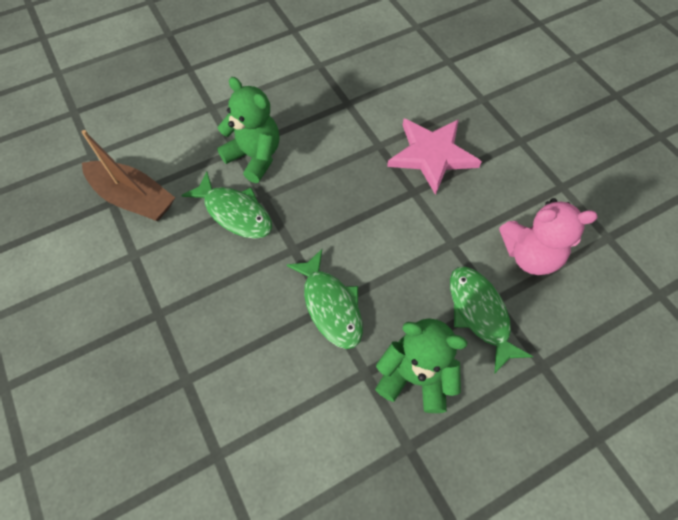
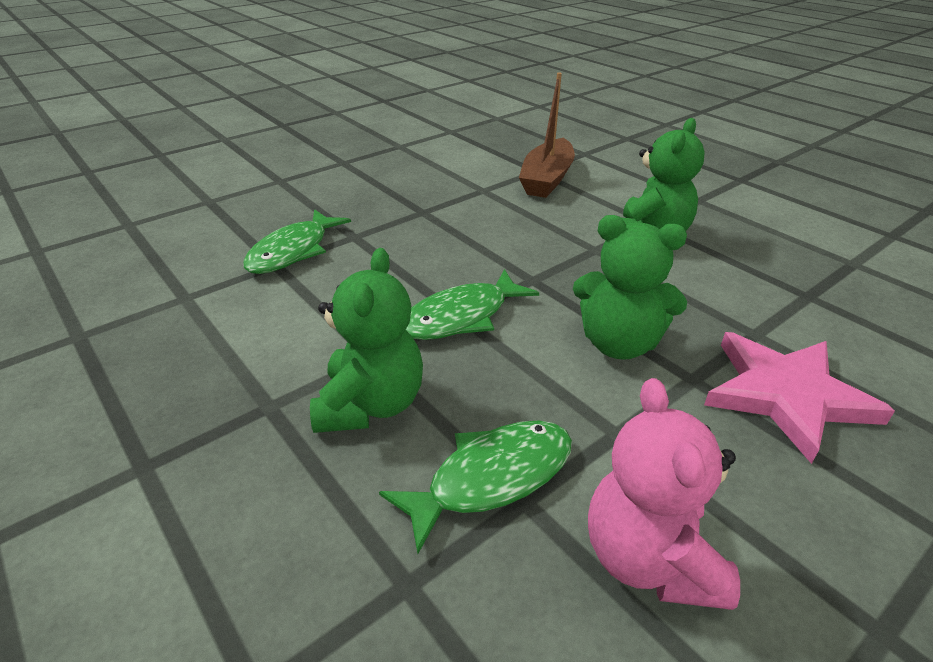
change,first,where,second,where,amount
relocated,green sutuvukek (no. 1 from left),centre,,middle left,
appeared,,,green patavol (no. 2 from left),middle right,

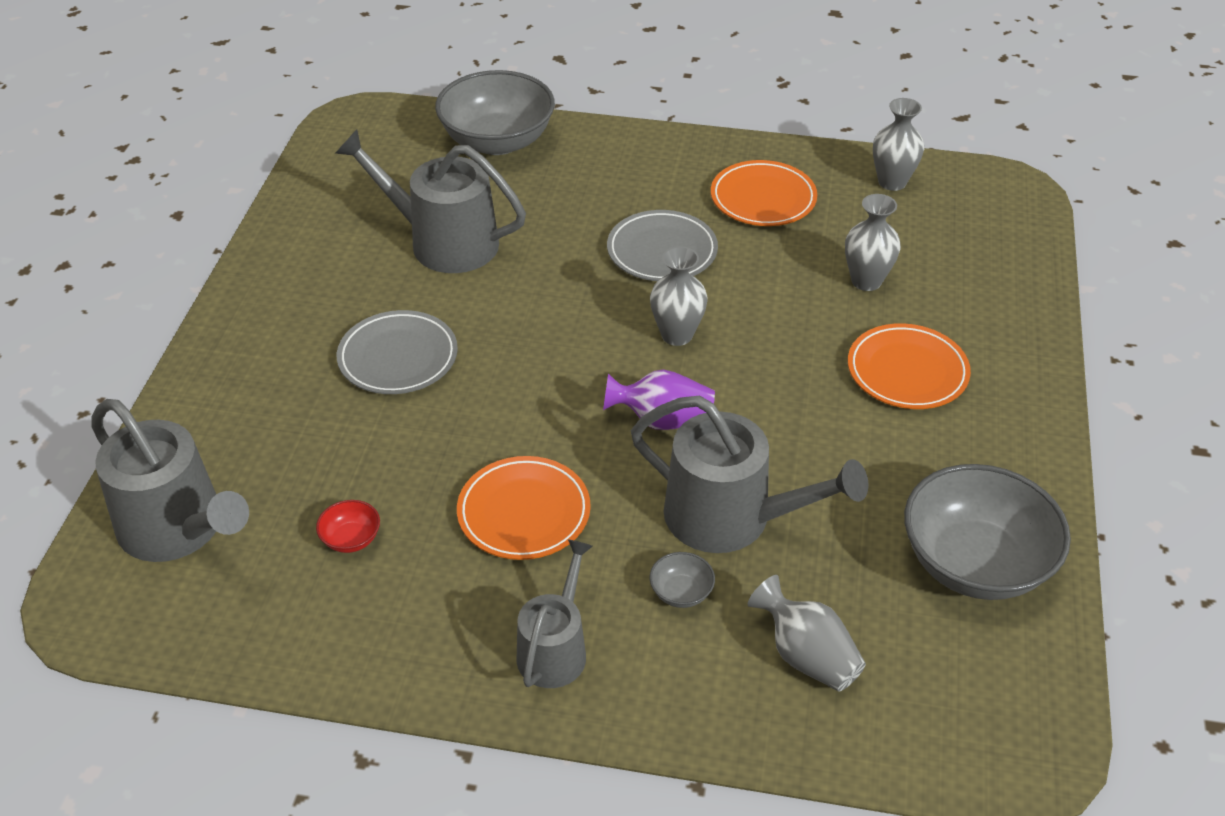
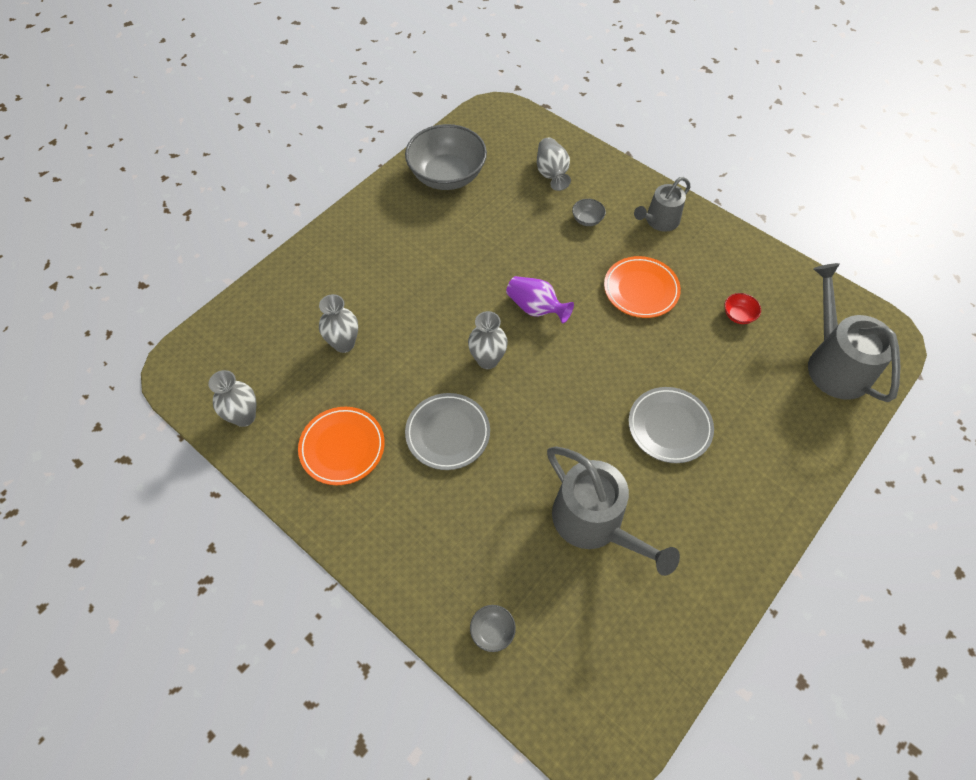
change,first,where,second,where,amount
size,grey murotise (no. 1 from left in the first image),top centre,grey murotise (no. 2 from left),bottom centre,x0.40
missing,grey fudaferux (no. 4 from left),centre,,,
missing,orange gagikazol (no. 3 from left),middle right,,,

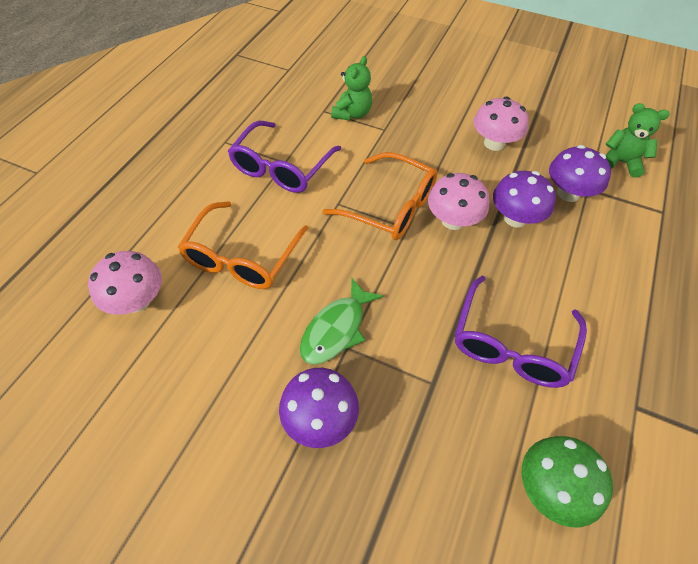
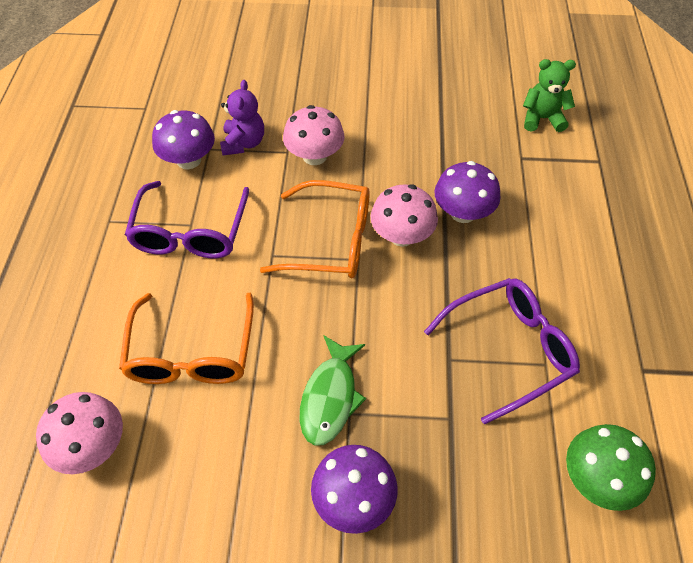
change,first,where,second,where,amount
colour,green patavol (no. 1 from left),top centre,purple patavol,top centre,
spun,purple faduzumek (no. 2 from left),middle right,,middle right,120 degrees counterclockwise
relocated,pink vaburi (no. 3 from left in the first image),top right,pink vaburi (no. 2 from left),top centre,
relocated,purple vaburi (no. 3 from left in the first image),top right,purple vaburi (no. 1 from left),top left,

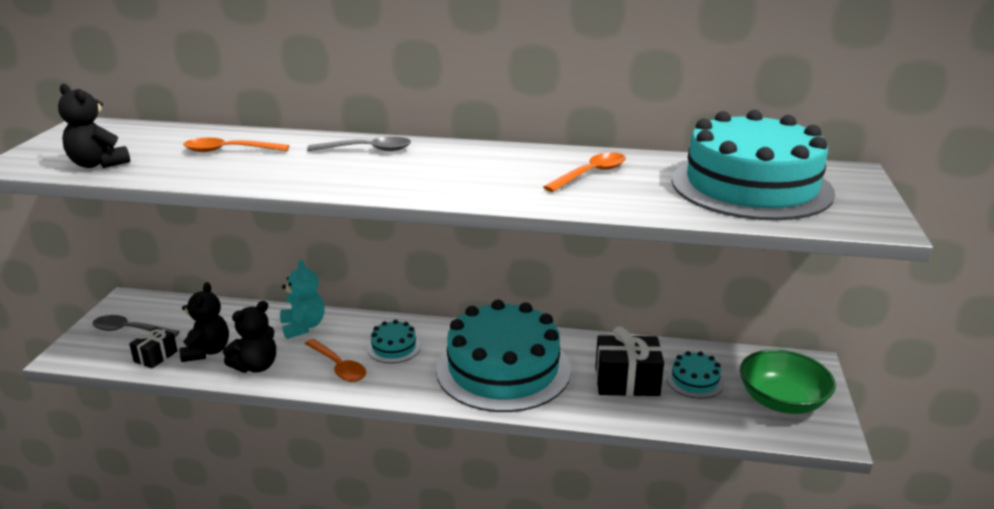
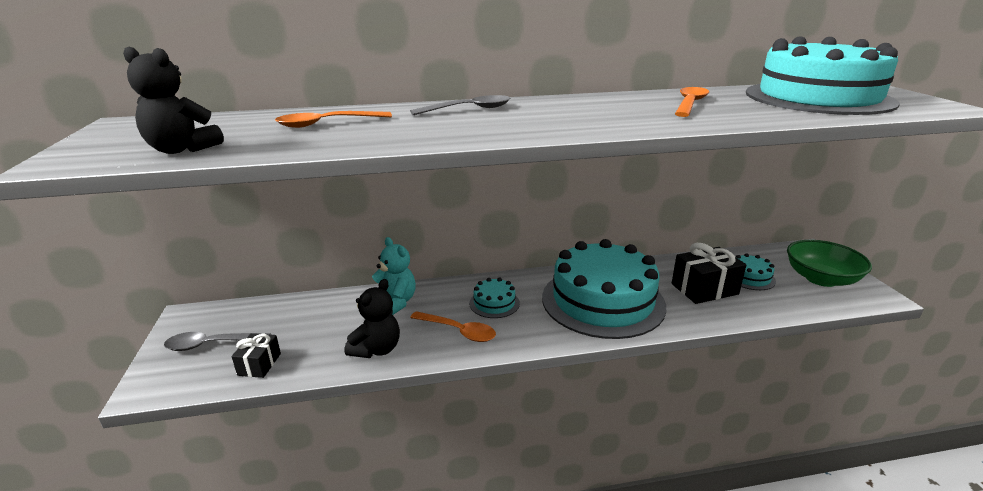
change,first,where,second,where,amount
missing,black patavol (no. 2 from left),middle left,,,

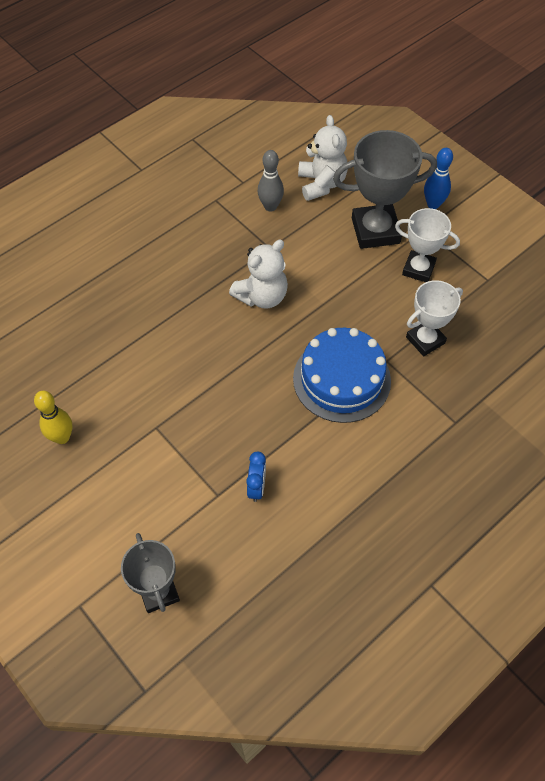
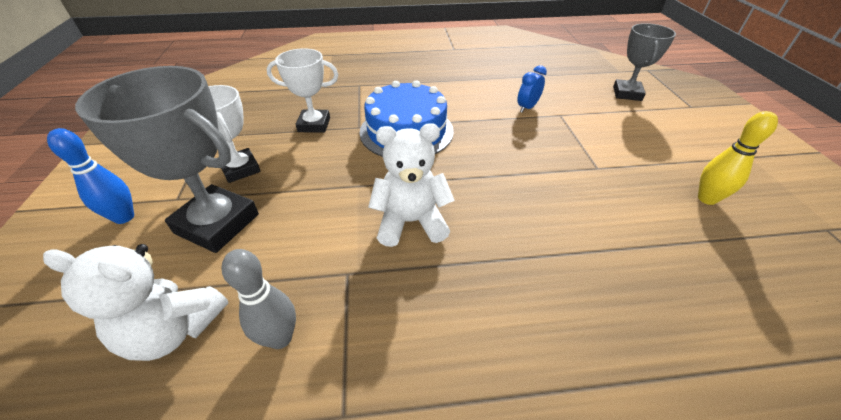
change,first,where,second,where,amount
spun,white patavol (no. 2 from left in the first image),top centre,white patavol (no. 1 from left),bottom left,105 degrees counterclockwise

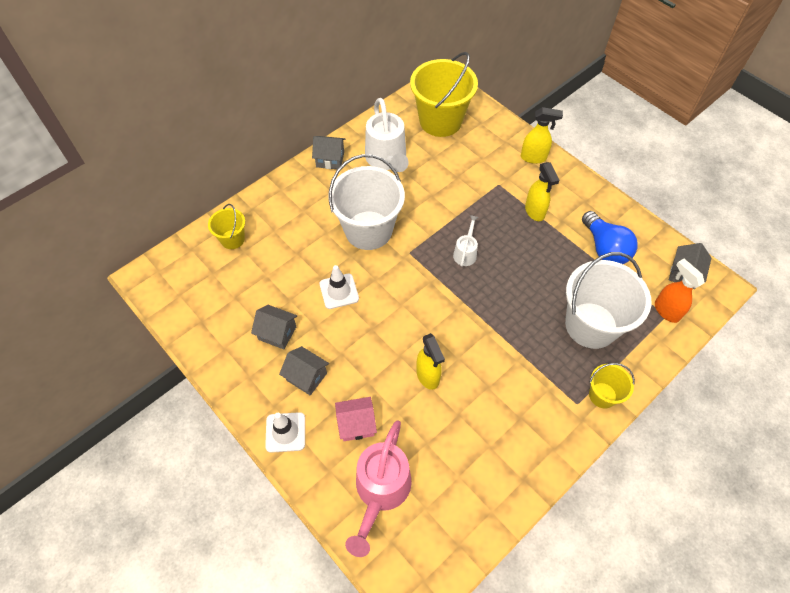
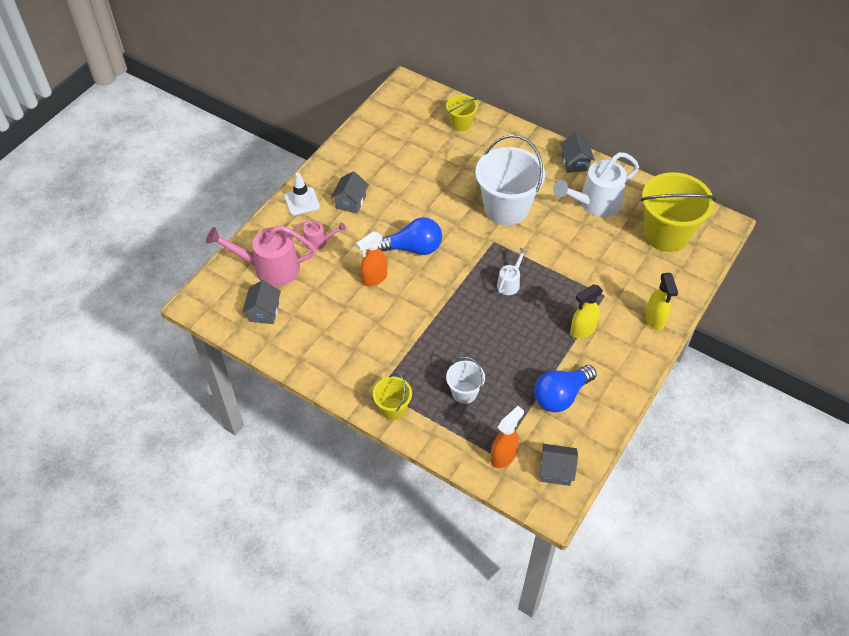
change,first,where,second,where,amount
relocated,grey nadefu (no. 1 from left),centre,,middle left,
missing,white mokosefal (no. 2 from left),centre,,,
exchanged,pink nadefu,bottom centre,pink fudaferux (no. 2 from left),centre,
colour,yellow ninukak (no. 1 from left),centre,orange ninukak (no. 1 from left),centre,
spun,white fudaferux (no. 2 from left in the first image),centre,white fudaferux (no. 1 from left),centre,60 degrees counterclockwise
size,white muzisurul (no. 2 from left in the first image),middle right,white muzisurul (no. 1 from left),centre,x0.50
appeared,,,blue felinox (no. 1 from left),centre,

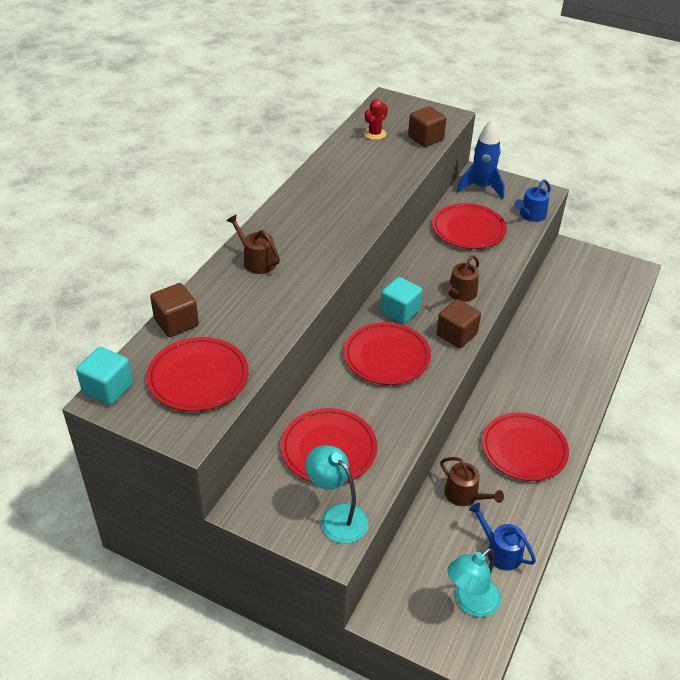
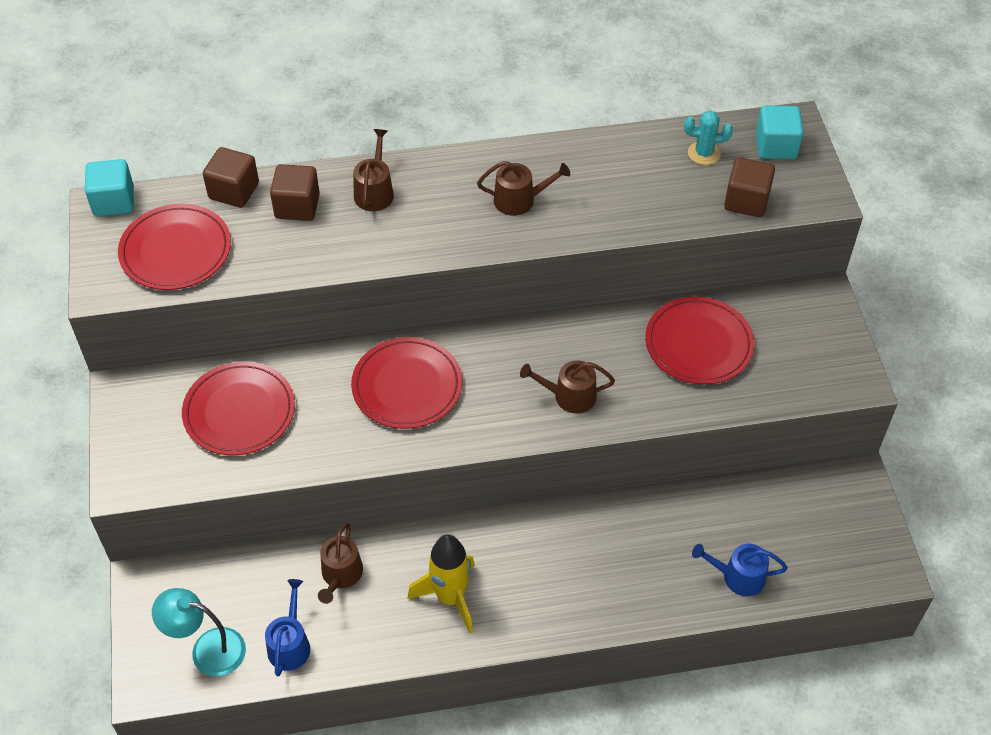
change,first,where,second,where,amount
missing,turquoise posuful (no. 1 from left),bottom centre,,,
colour,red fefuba,top centre,turquoise fefuba,top right,
relocated,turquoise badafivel (no. 2 from left),centre,,top right,
relocated,brown badafivel (no. 3 from left in the first image),middle right,brown badafivel (no. 2 from left),top left,
missing,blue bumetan,top right,,,
exchanged,red gagikazol (no. 5 from left),middle right,yellow bumetan,bottom centre,
relocated,blue fudaferux (no. 2 from left),top right,,bottom right,
appeared,,,brown fudaferux (no. 3 from left),top centre,

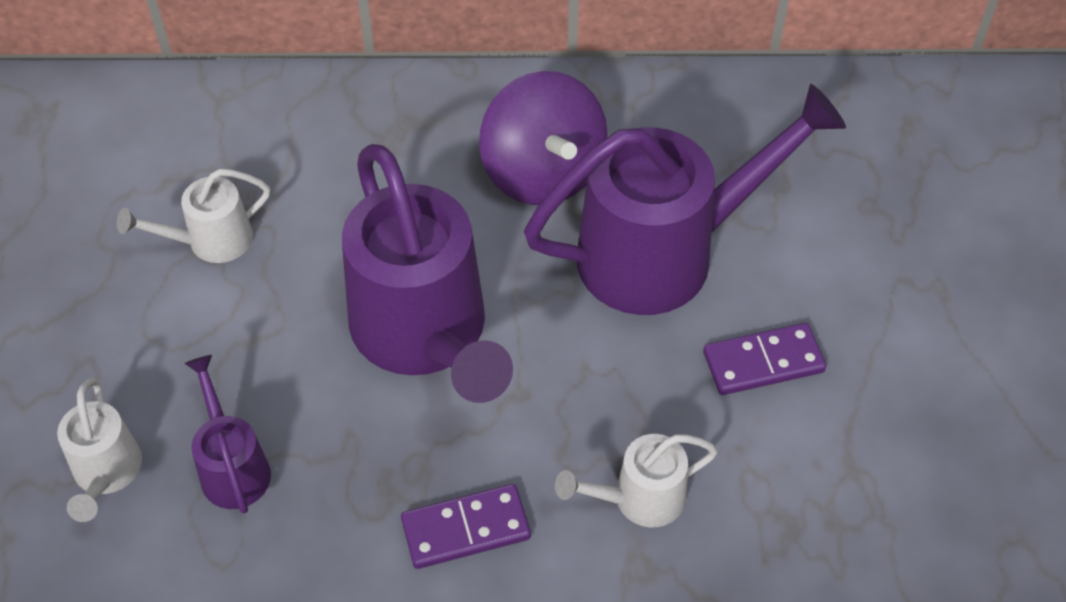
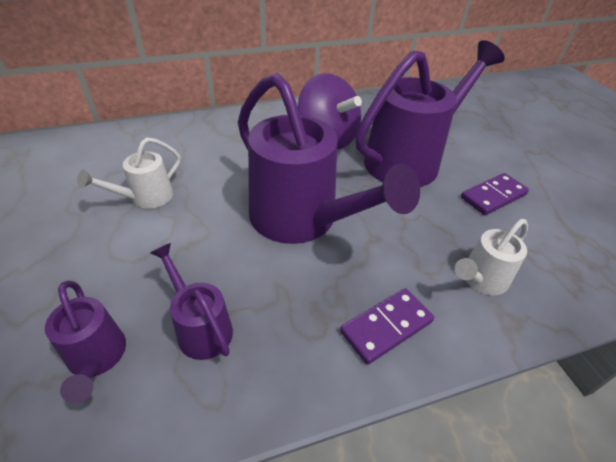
change,first,where,second,where,amount
colour,white fudaferux (no. 1 from left),bottom left,purple fudaferux (no. 1 from left),bottom left,

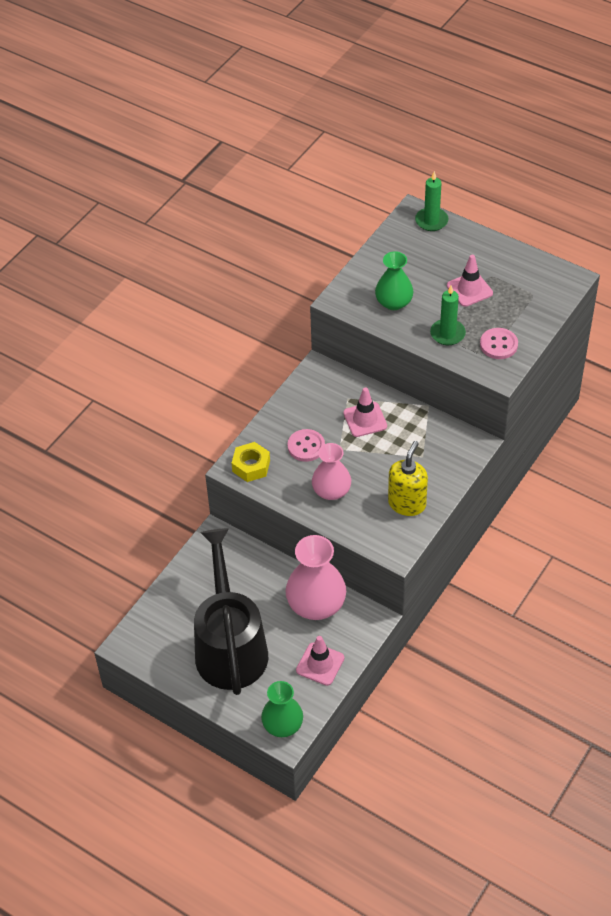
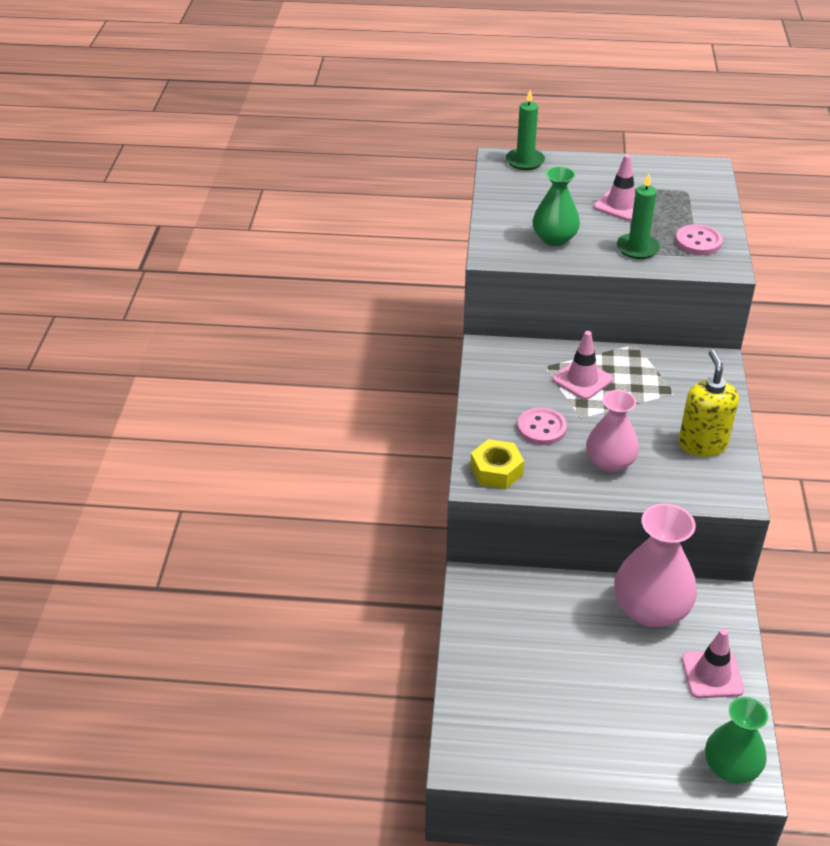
change,first,where,second,where,amount
missing,black fudaferux,bottom centre,,,

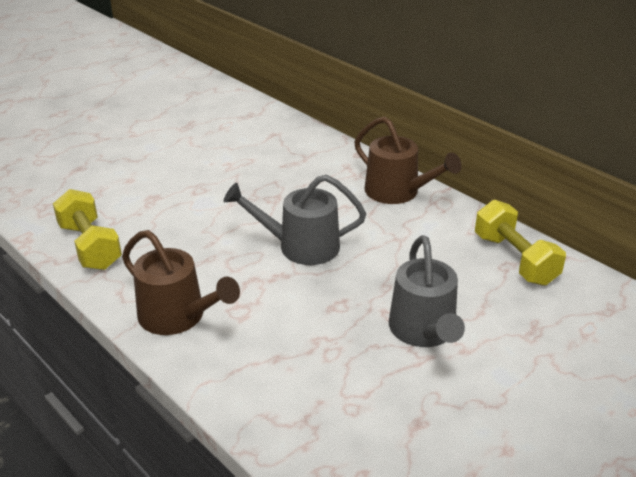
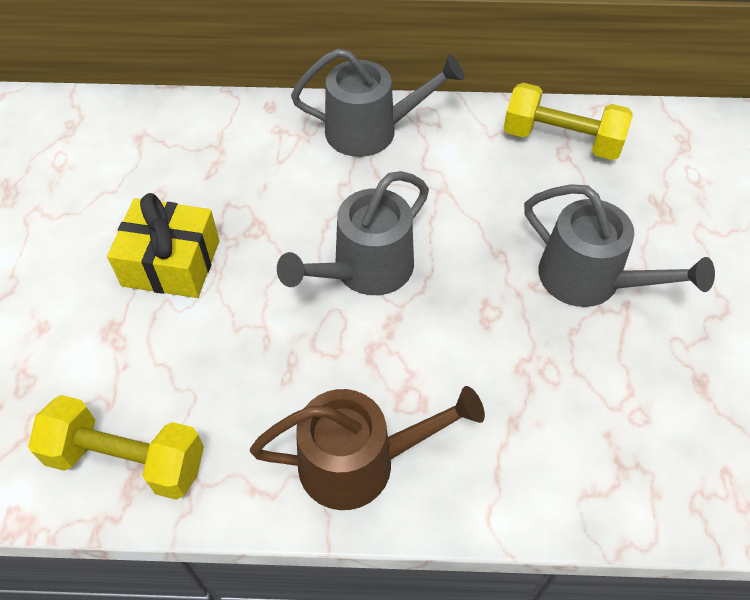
change,first,where,second,where,amount
colour,brown fudaferux (no. 2 from left),centre,grey fudaferux (no. 2 from left),top centre,
appeared,,,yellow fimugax,middle left,

